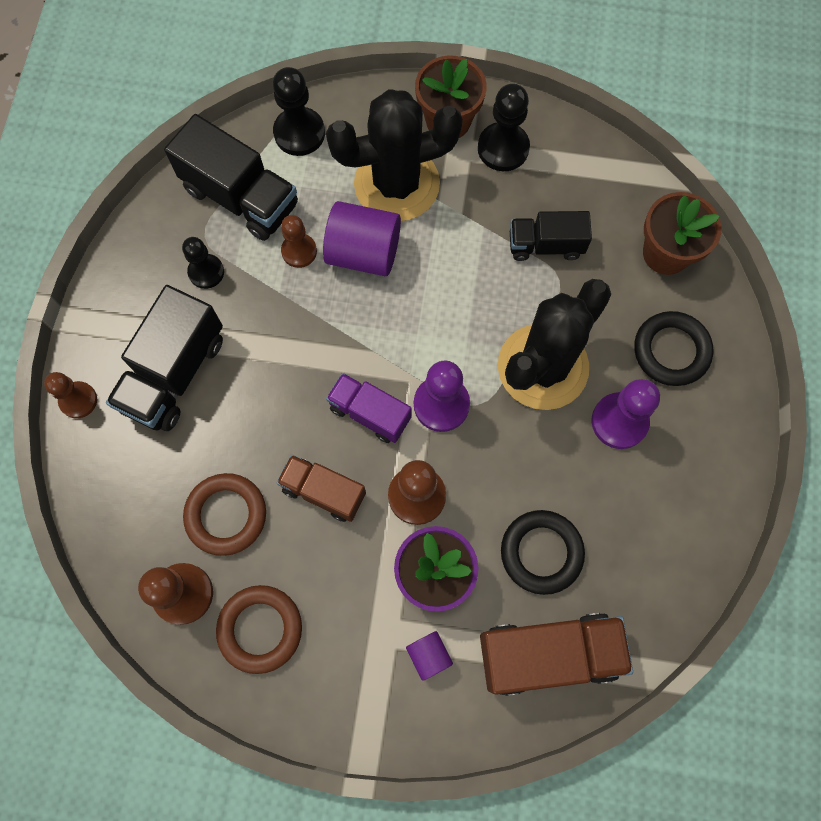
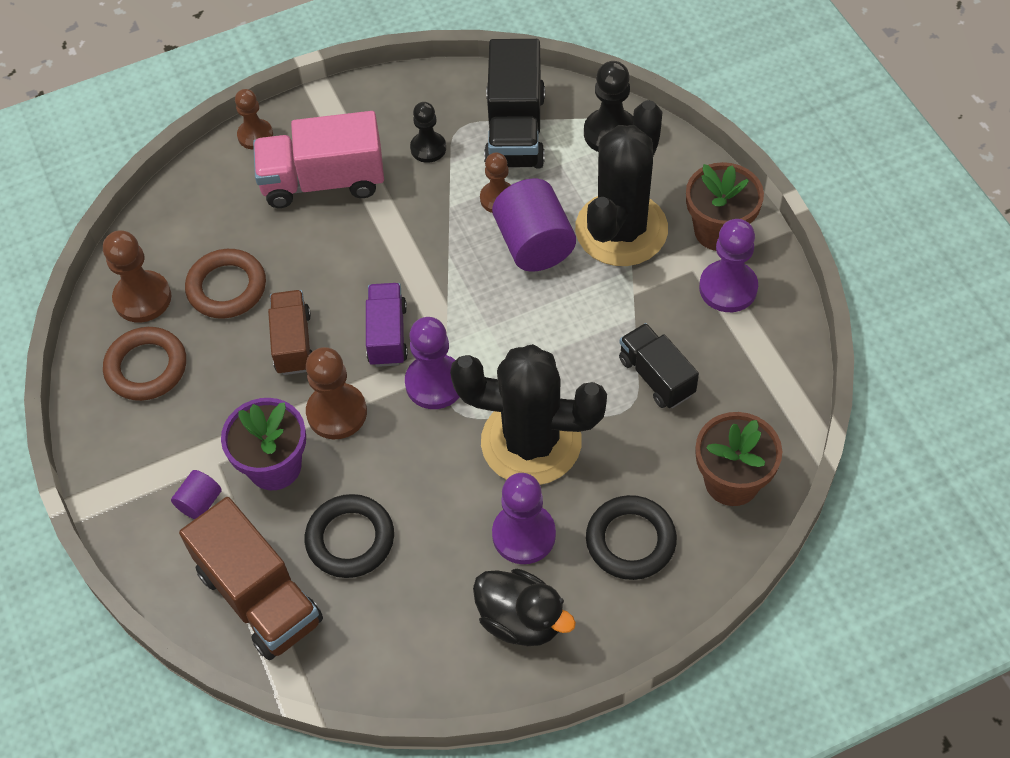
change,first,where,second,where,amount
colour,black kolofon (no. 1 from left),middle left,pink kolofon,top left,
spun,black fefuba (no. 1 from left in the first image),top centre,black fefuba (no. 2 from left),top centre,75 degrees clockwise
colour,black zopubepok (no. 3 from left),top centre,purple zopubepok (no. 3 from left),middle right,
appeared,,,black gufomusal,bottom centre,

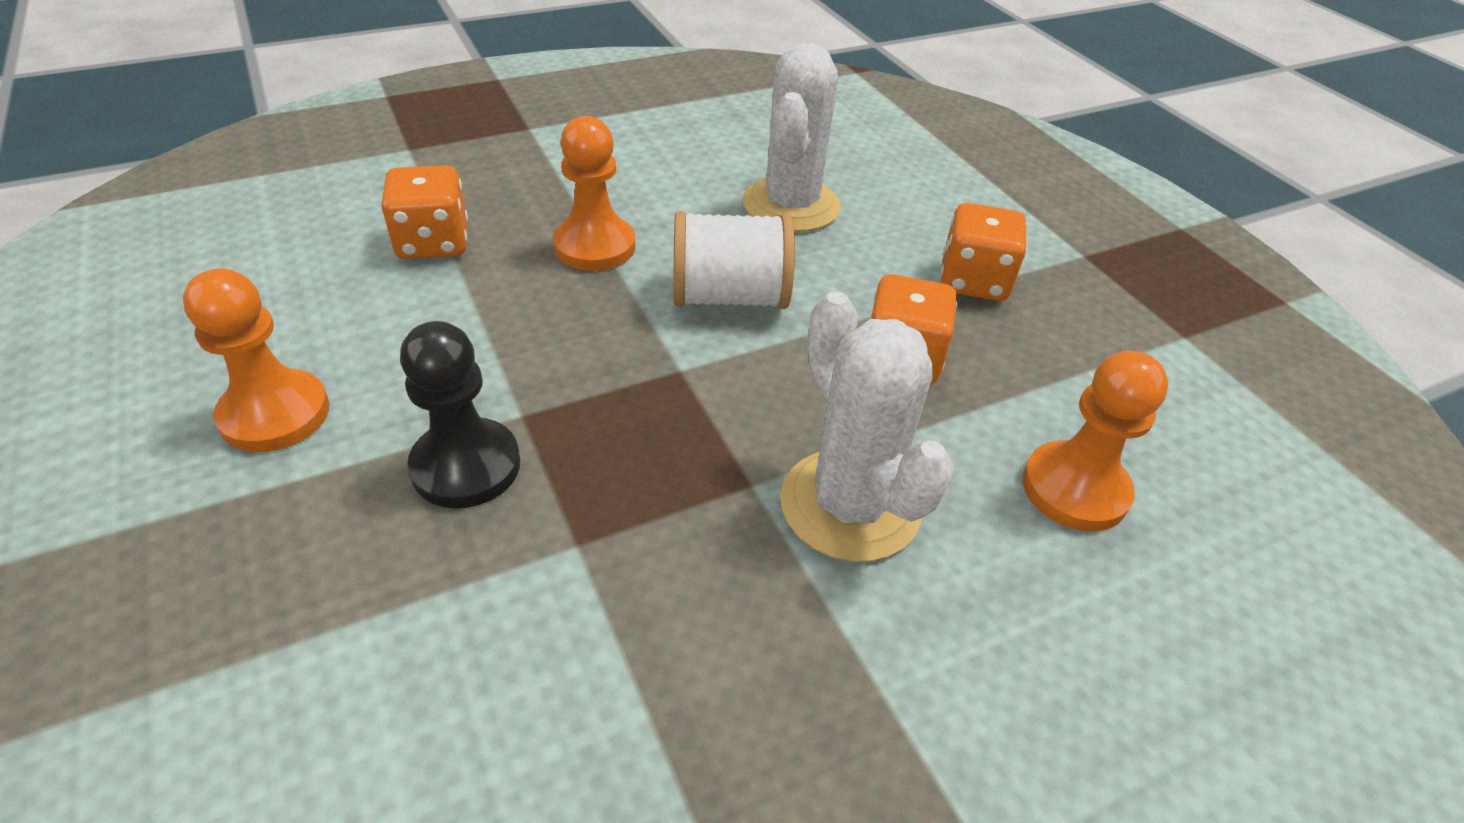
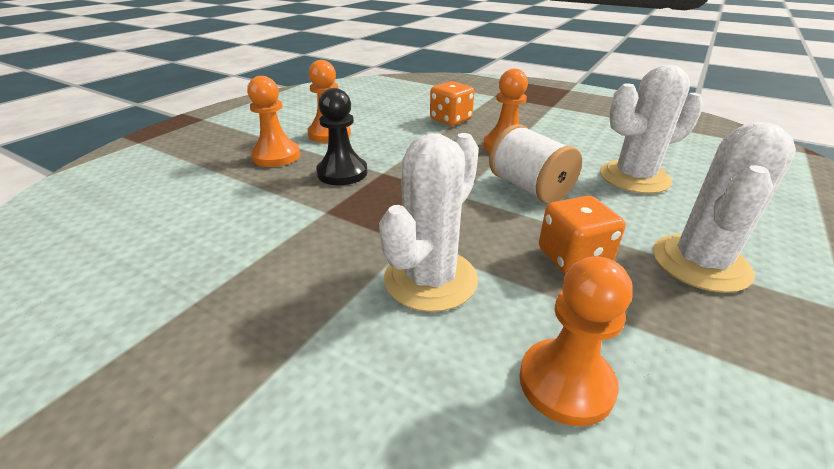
change,first,where,second,where,amount
exchanged,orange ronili (no. 3 from left),top right,white fefuba (no. 3 from left),middle right,
appeared,,,orange zopubepok (no. 1 from left),top left,

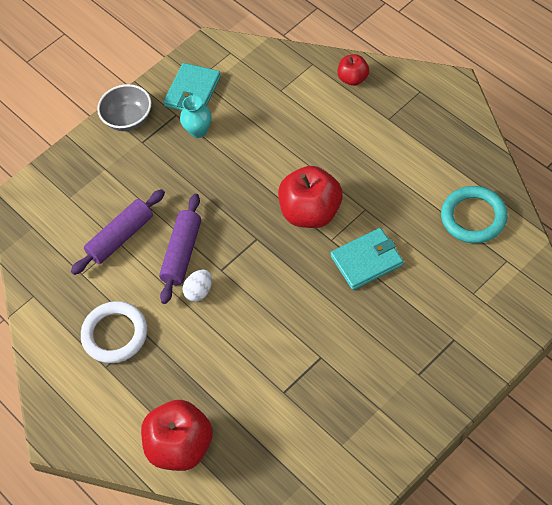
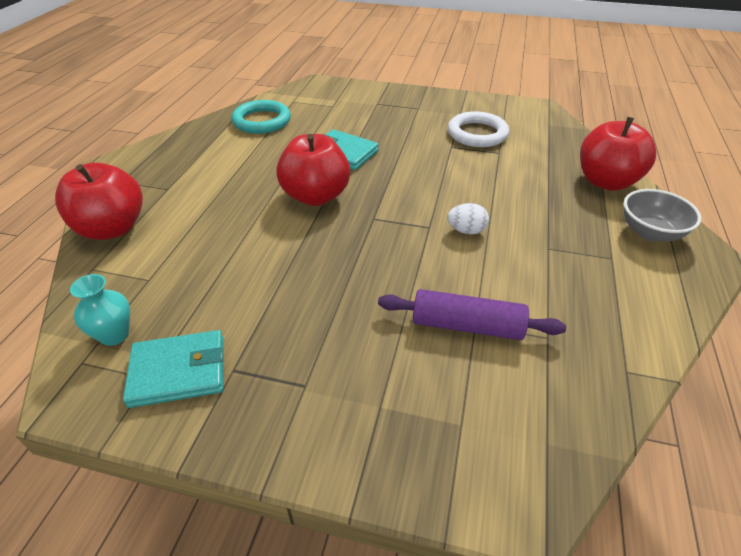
change,first,where,second,where,amount
relocated,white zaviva,middle left,,top centre,
relocated,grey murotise,top left,,middle right,
missing,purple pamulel (no. 2 from left),middle left,,,
relocated,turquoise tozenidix,top centre,,middle left,
size,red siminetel (no. 3 from left in the first image),top centre,red siminetel (no. 1 from left),middle left,x1.87

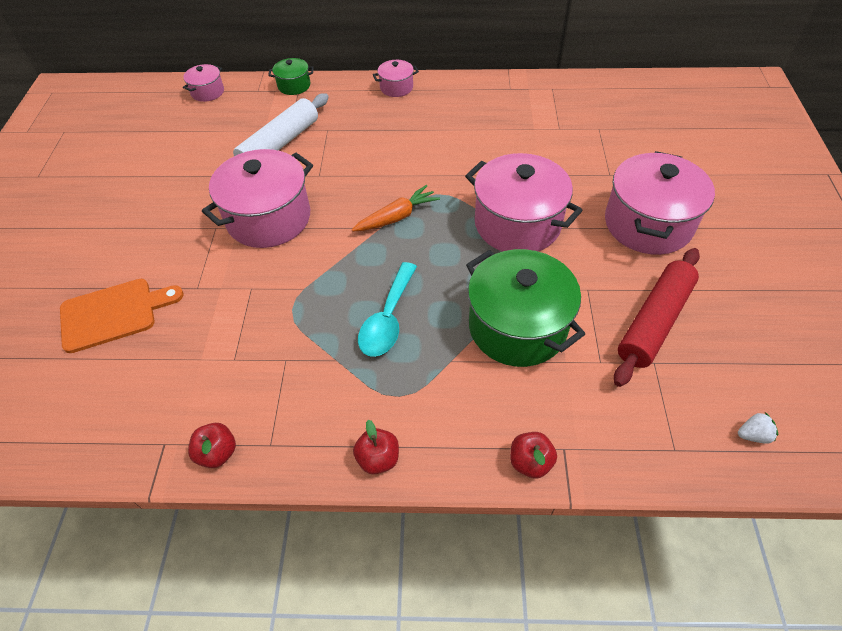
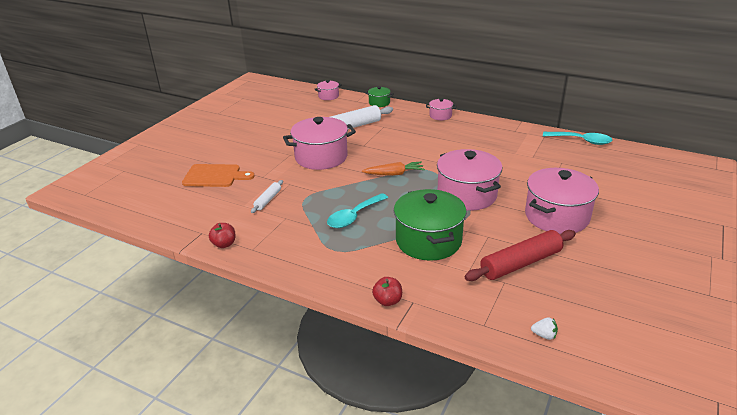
change,first,where,second,where,amount
missing,red siminetel (no. 2 from left),bottom centre,,,
appeared,,,white pamulel (no. 1 from left),centre,
appeared,,,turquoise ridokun (no. 2 from left),top right,

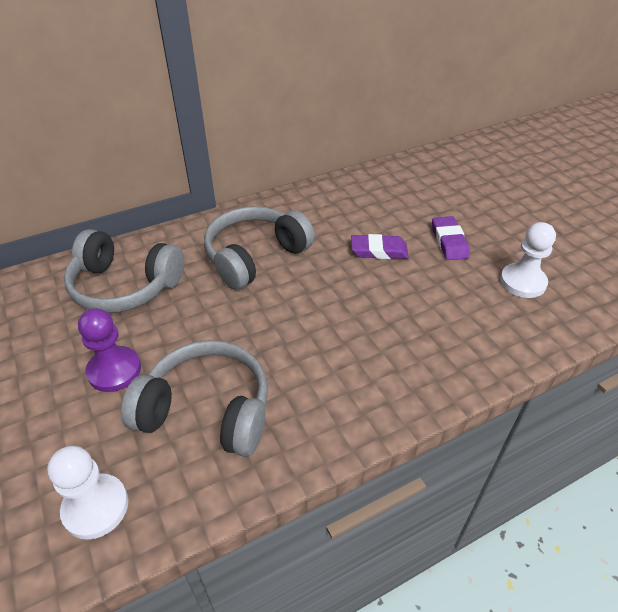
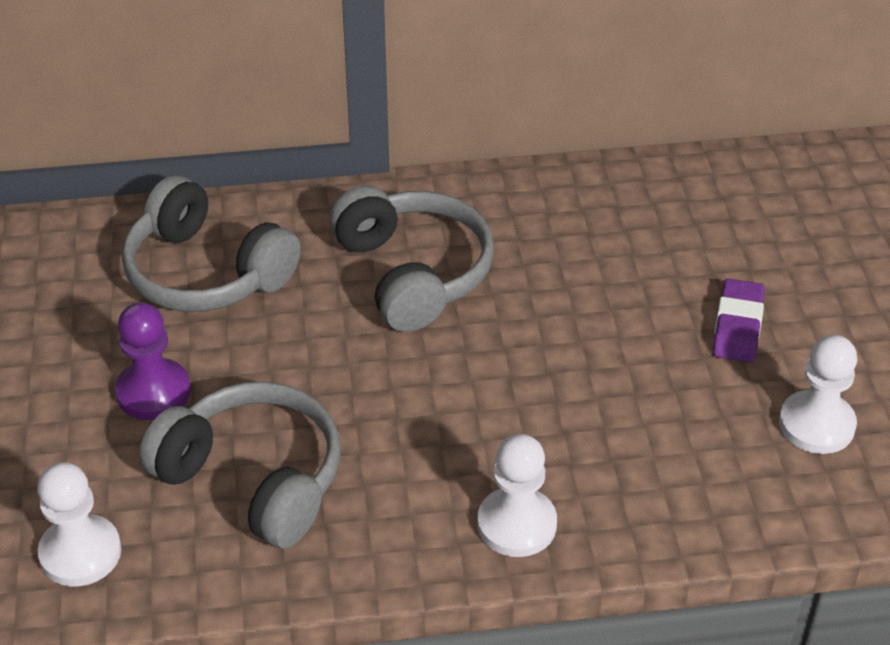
change,first,where,second,where,amount
spun,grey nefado (no. 3 from left),centre,,centre,90 degrees clockwise
missing,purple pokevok (no. 1 from left),centre,,,
appeared,,,white zopubepok (no. 2 from left),bottom centre,

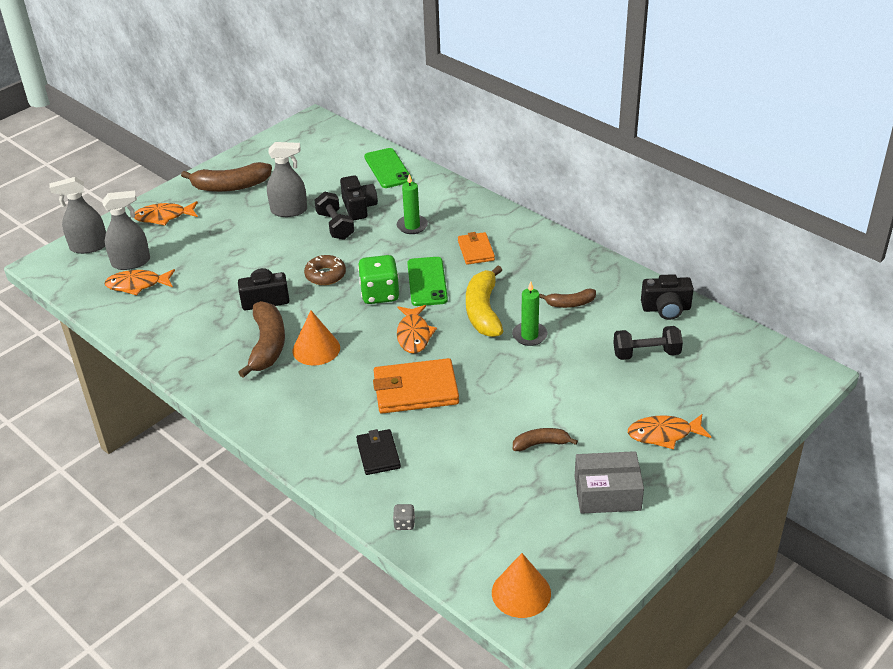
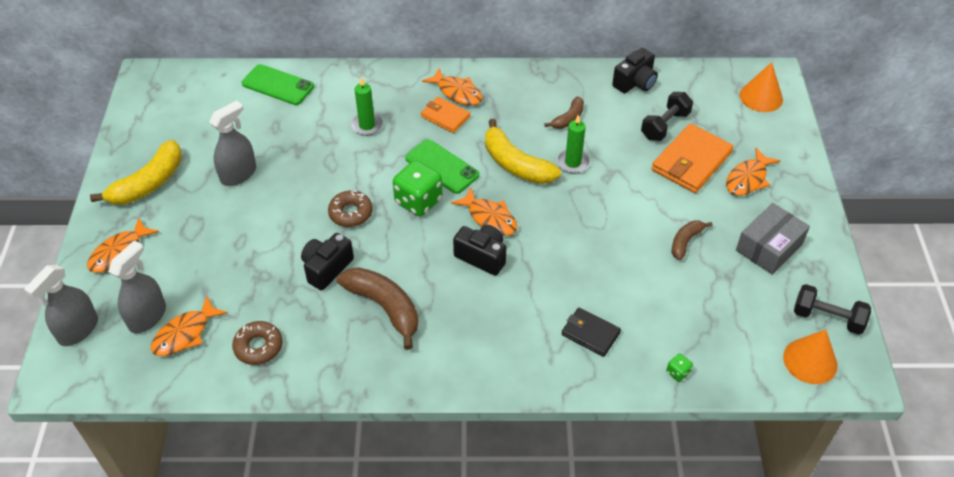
change,first,where,second,where,amount
colour,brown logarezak (no. 1 from left),top left,yellow logarezak (no. 1 from left),middle left,
relocated,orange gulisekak (no. 1 from left),centre,,top right,
relocated,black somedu (no. 1 from left in the first image),top centre,black somedu (no. 2 from left),middle right,
relocated,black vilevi (no. 2 from left),top centre,,centre,
relocated,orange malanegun (no. 1 from left in the first image),centre,orange malanegun (no. 2 from left),top right,
colour,grey ronili,bottom centre,green ronili (no. 2 from left),bottom right,
appeared,,,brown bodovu (no. 1 from left),bottom left,
appeared,,,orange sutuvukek (no. 3 from left),top centre,

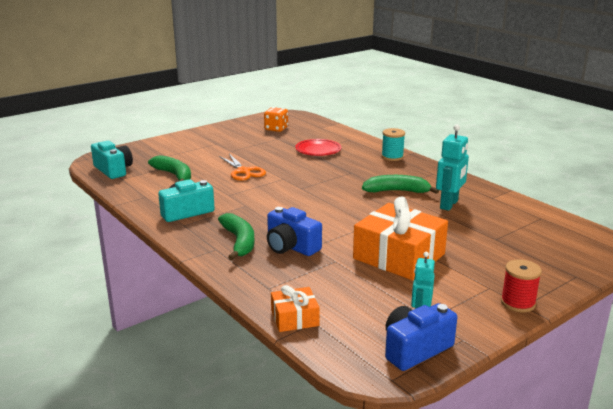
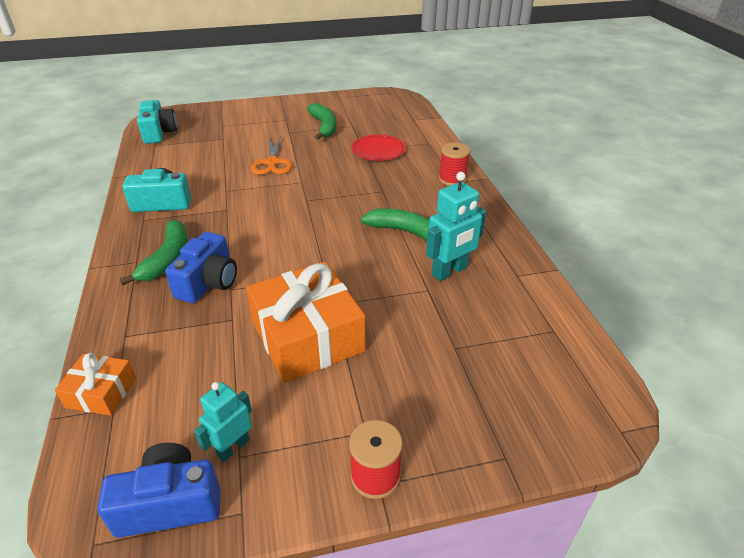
change,first,where,second,where,amount
relocated,green logarezak (no. 1 from left in the first image),middle left,green logarezak (no. 2 from left),top centre,
missing,orange ronili,top centre,,,
spun,blue vilevi (no. 1 from left in the first image),centre,blue vilevi (no. 2 from left),middle left,135 degrees counterclockwise
colour,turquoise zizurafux,centre,red zizurafux (no. 2 from left),top centre,

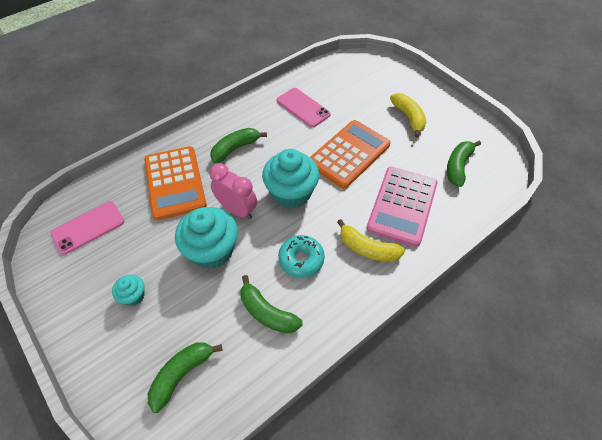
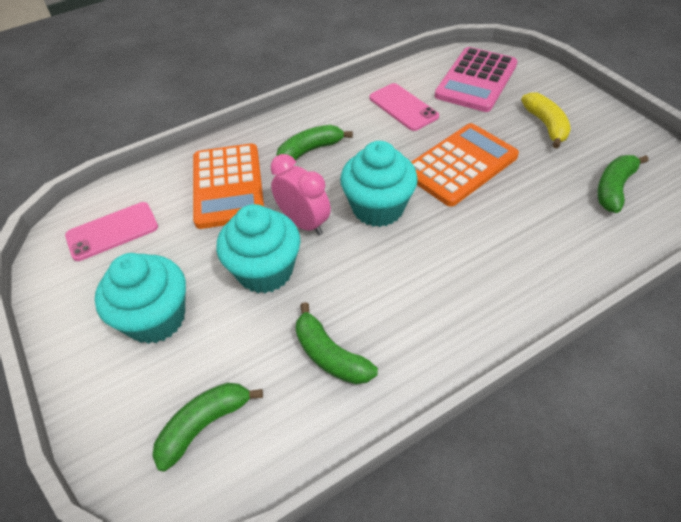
change,first,where,second,where,amount
size,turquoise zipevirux (no. 1 from left),middle left,,middle left,x2.05
missing,turquoise bodovu,centre,,,
missing,yellow logarezak (no. 1 from left),centre,,,
relocated,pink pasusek,centre,,top right,

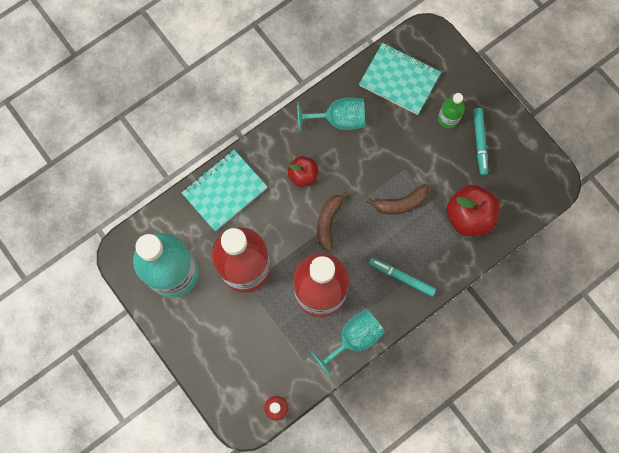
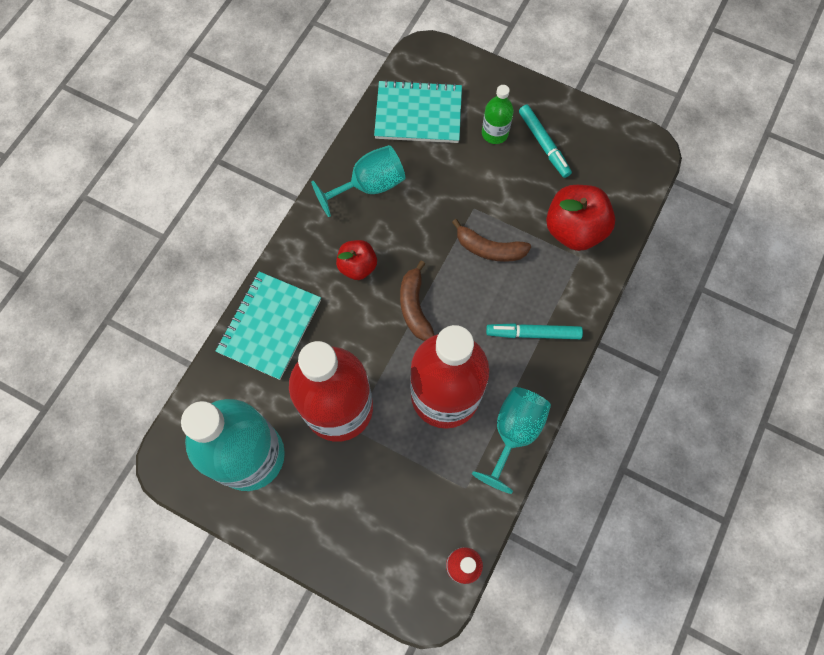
change,first,where,second,where,amount
spun,brown logarezak (no. 2 from left),centre,,centre,60 degrees clockwise

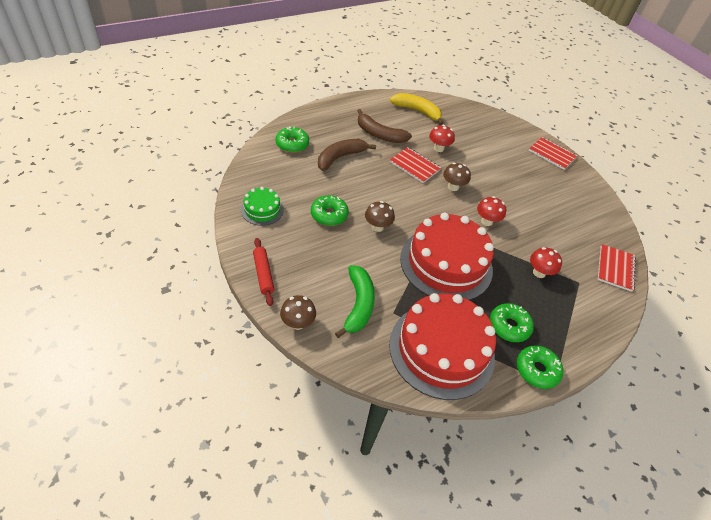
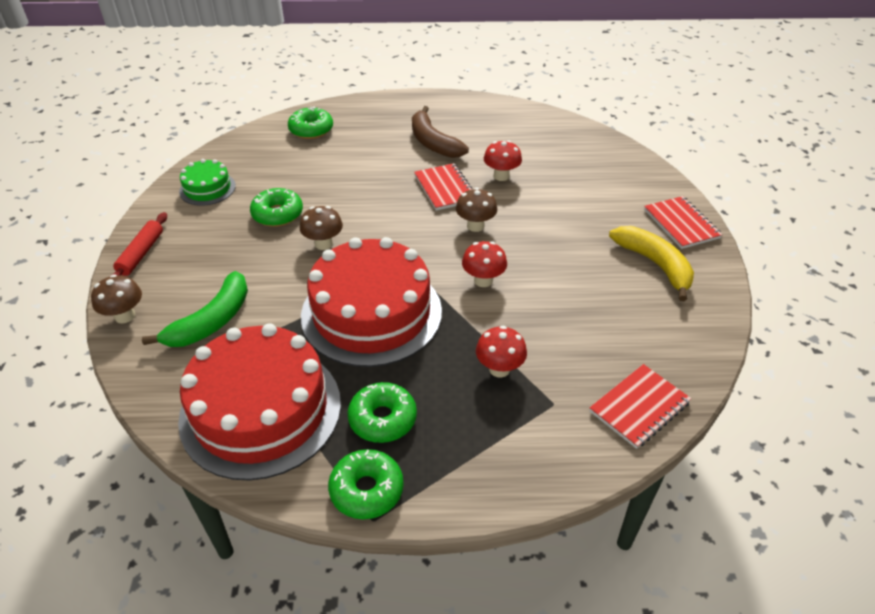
change,first,where,second,where,amount
missing,brown logarezak (no. 1 from left),top centre,,,
relocated,yellow logarezak,top centre,,middle right,

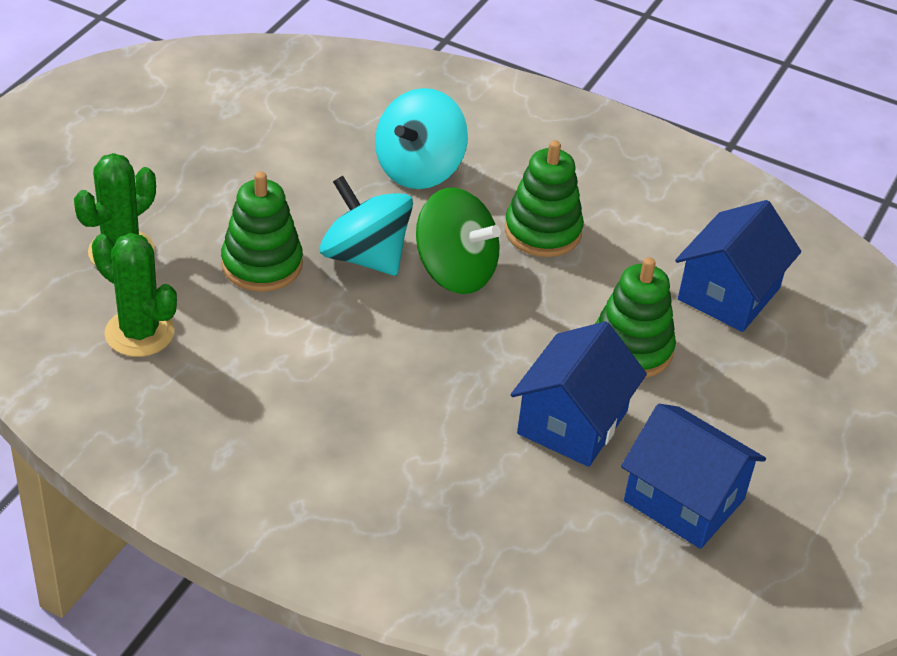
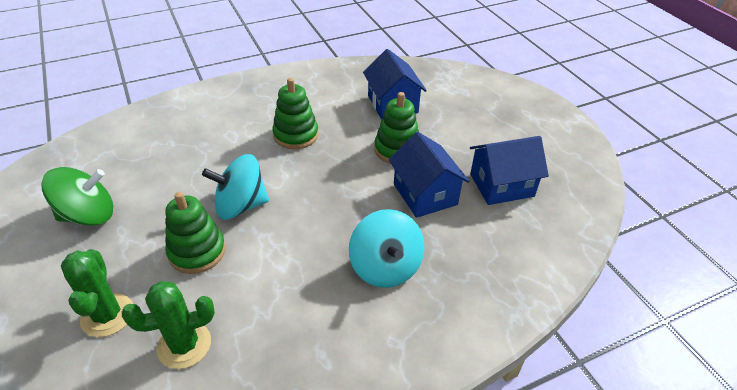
change,first,where,second,where,amount
relocated,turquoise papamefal (no. 2 from left),top centre,,centre,
relocated,green papamefal,centre,,middle left,

